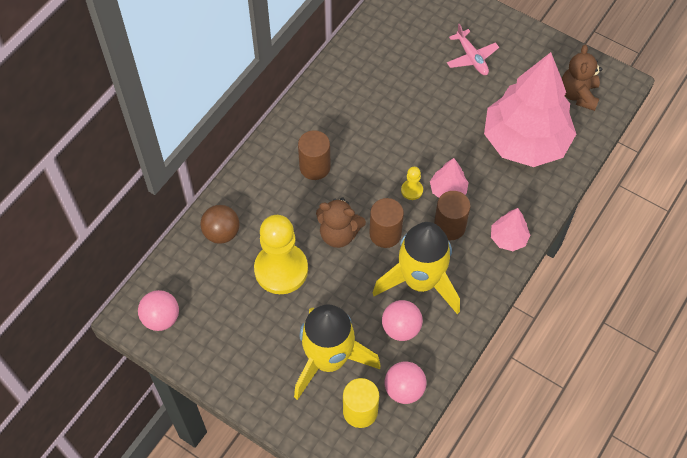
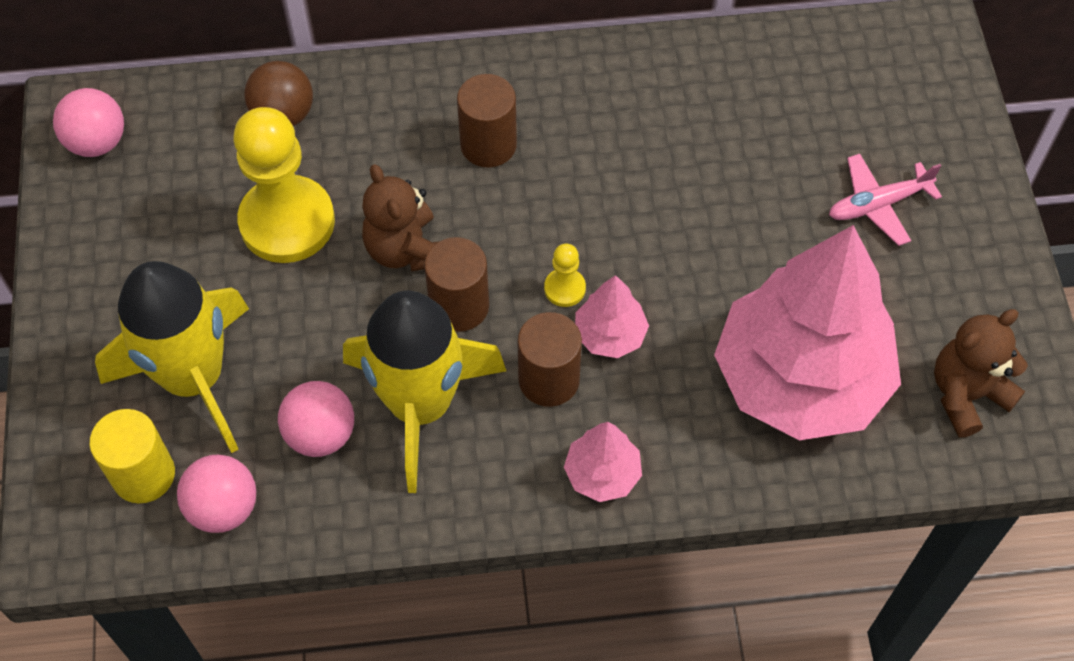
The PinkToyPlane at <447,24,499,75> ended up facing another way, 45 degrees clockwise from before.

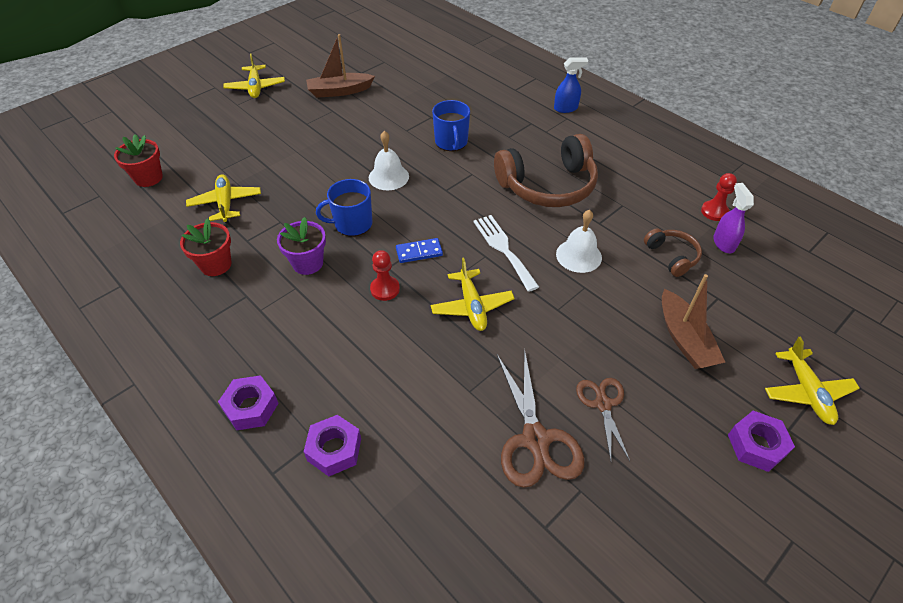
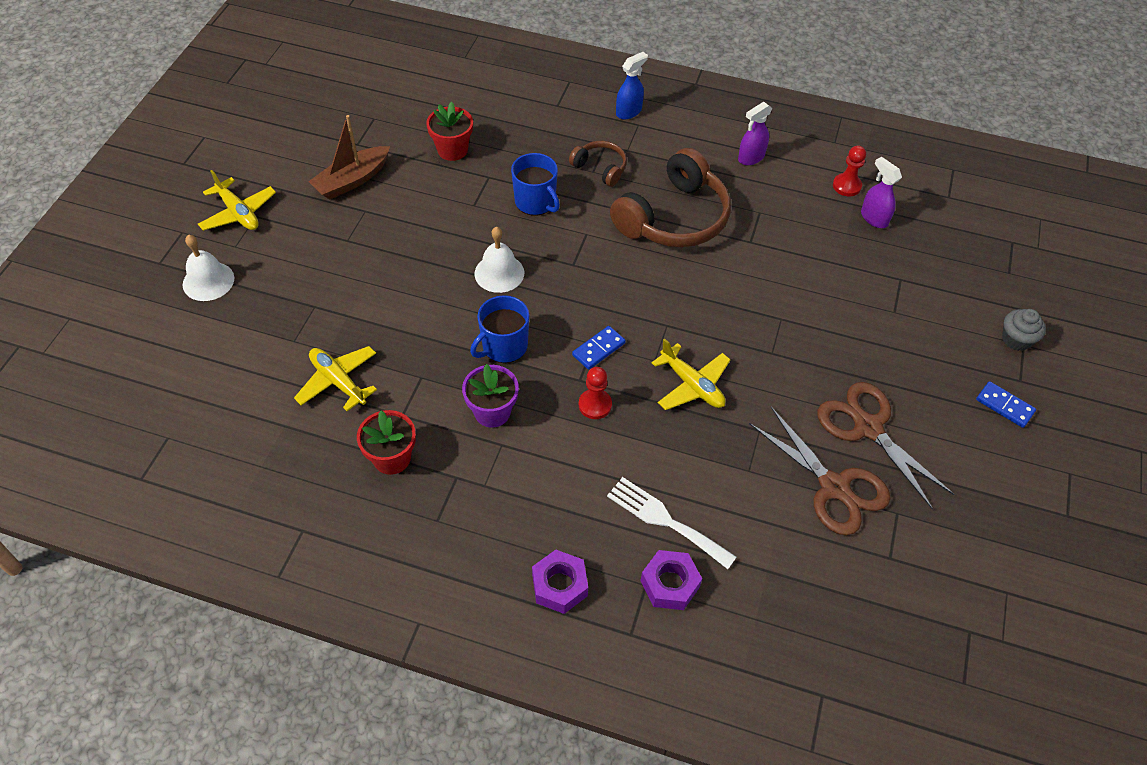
The RedFlowerPot ended up elsewhere, having gone from <114,134,163,187> to <426,102,473,161>. The WhiteFork ended up elsewhere, having gone from <473,215,539,292> to <607,477,737,569>. The WhiteBell ended up elsewhere, having gone from <556,210,602,273> to <183,235,234,301>. The size of the RussetPairOfScissors at <576,378,630,461> changed by a factor of 1.62. The RussetHeadphones ended up elsewhere, having gone from <644,228,702,277> to <569,141,627,187>. The second view lost the RussetToyBoat at <662,274,725,369>. Where the VioletNut stood at <728,411,795,472>, the RoyalBlueDomino came to stand at <976,381,1036,428>. Where the BrightYellowToyPlane stood at <765,337,860,425>, the AshGreyCupcake came to stand at <1002,309,1046,351>. The second view gained the VioletSprayer at <738,102,773,165>.

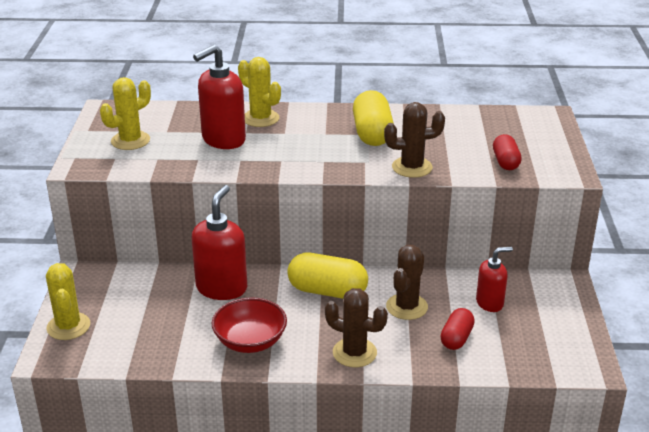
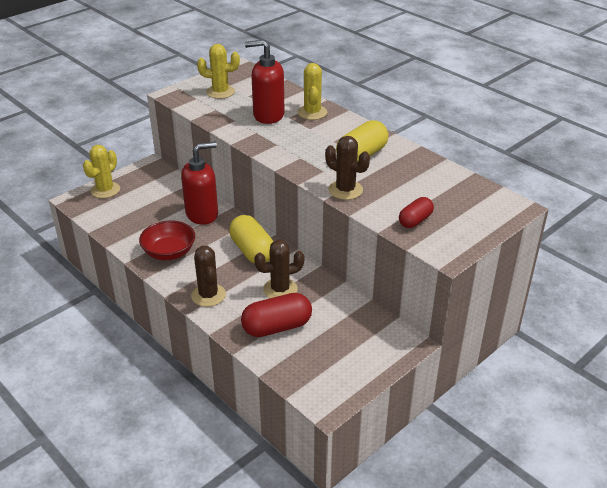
The size of the RedCapsule at <440,308,475,350> changed by a factor of 1.65. The second view lost the RedSoapPump at <476,247,513,312>.

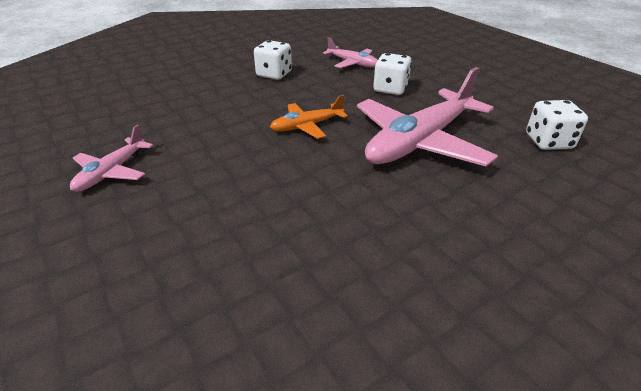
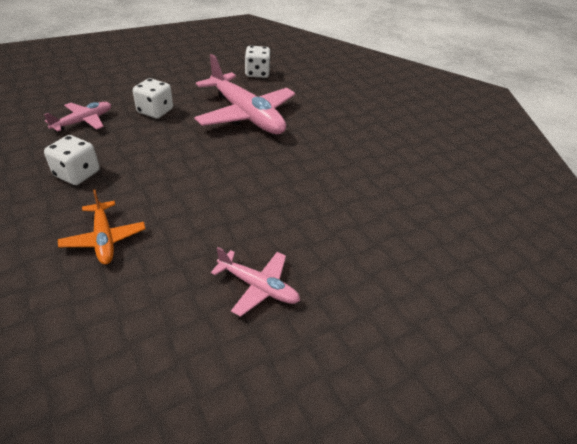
The BrightOrangeToyPlane ended up elsewhere, having gone from <270,95,348,139> to <58,190,145,264>.

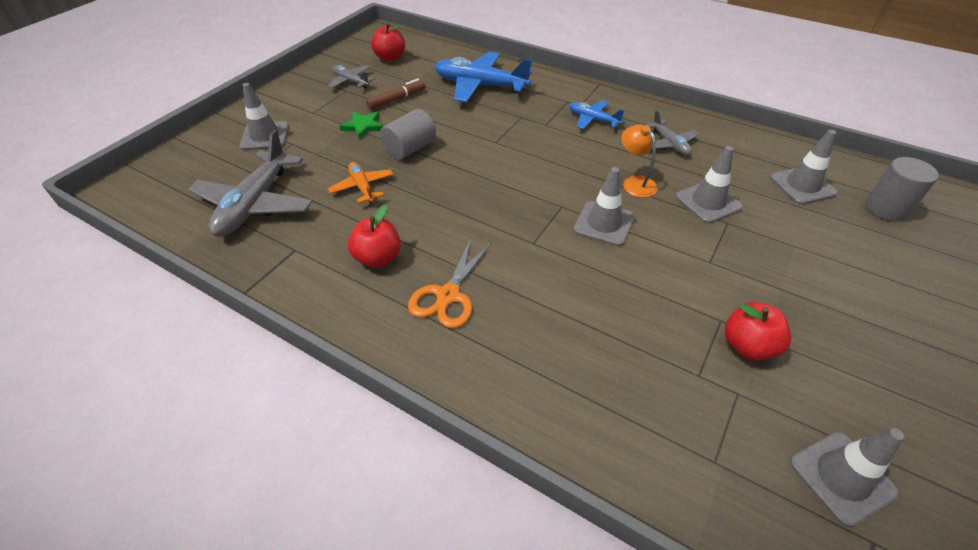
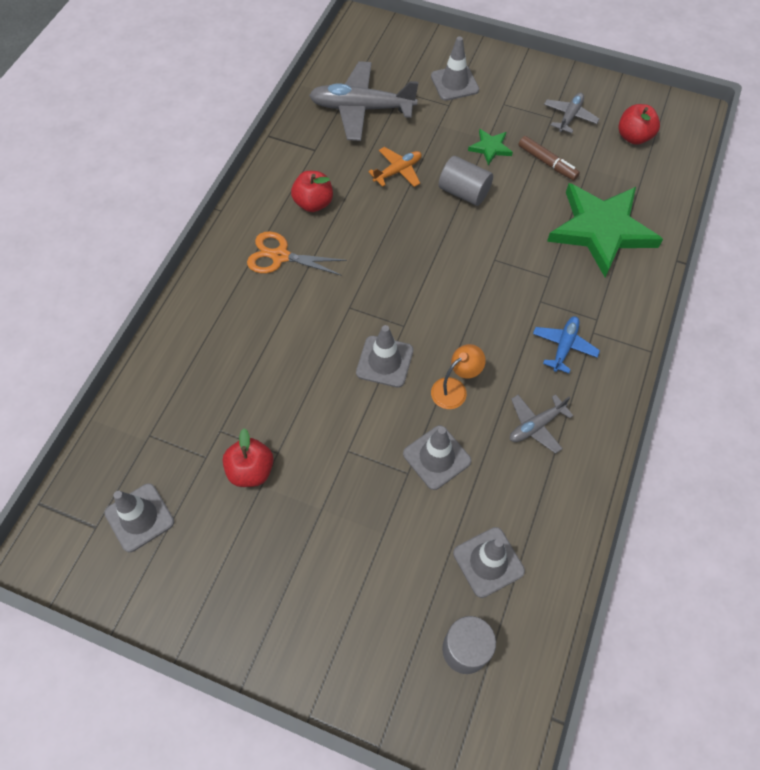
Where the RoyalBlueToyPlane stood at <435,52,532,103>, the LeafGreenStarShape came to stand at <547,183,663,277>.

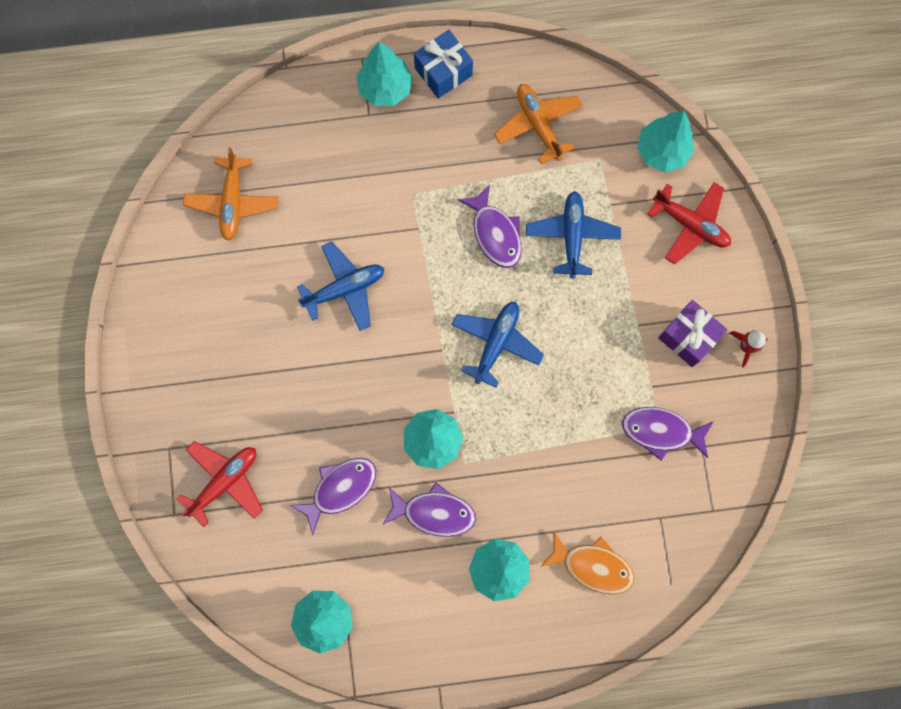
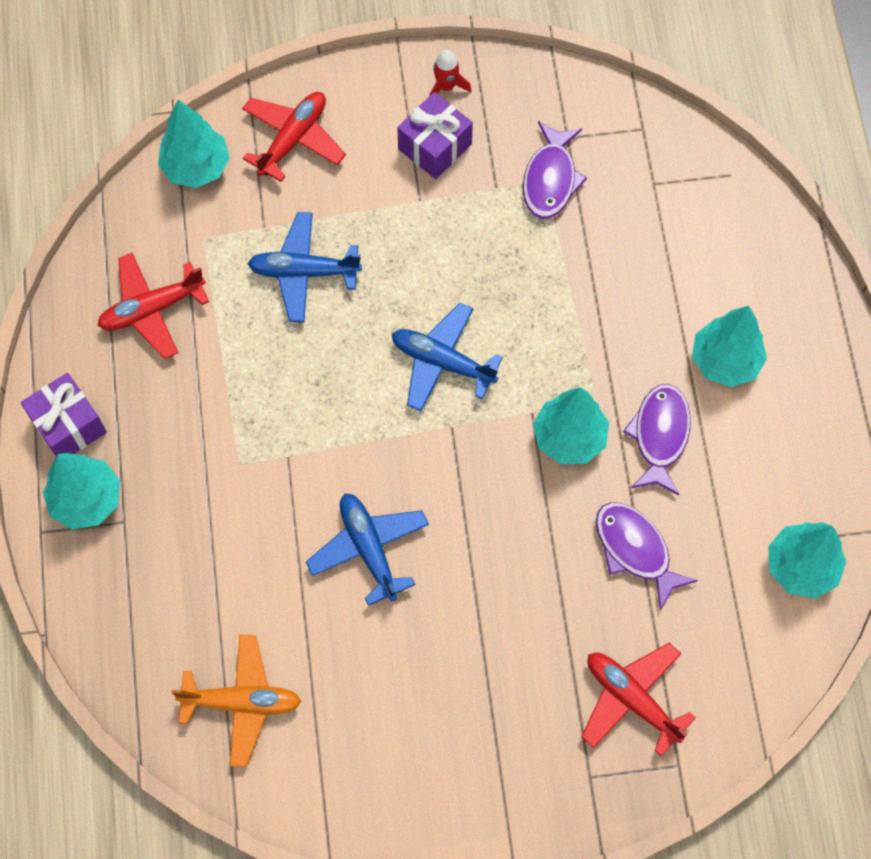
What was the RoyalBlueWrappedGift at <414,30,473,99> turned into the VioletWrappedGift at <20,373,107,456>. The second view lost the VioletFishFigure at <458,184,522,268>. What was the BrightOrangeToyPlane at <494,84,583,164> turned into the RedToyPlane at <98,253,209,359>. The second view lost the BrightOrangeFishFigure at <540,531,635,594>.

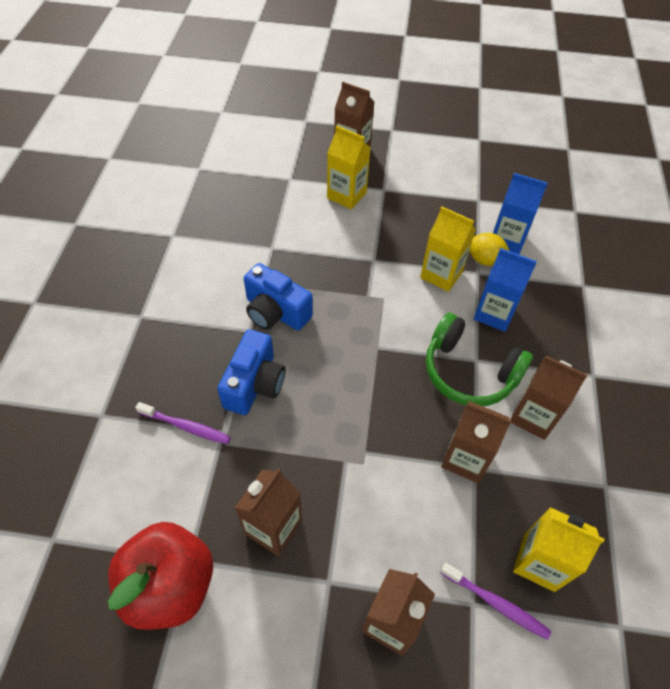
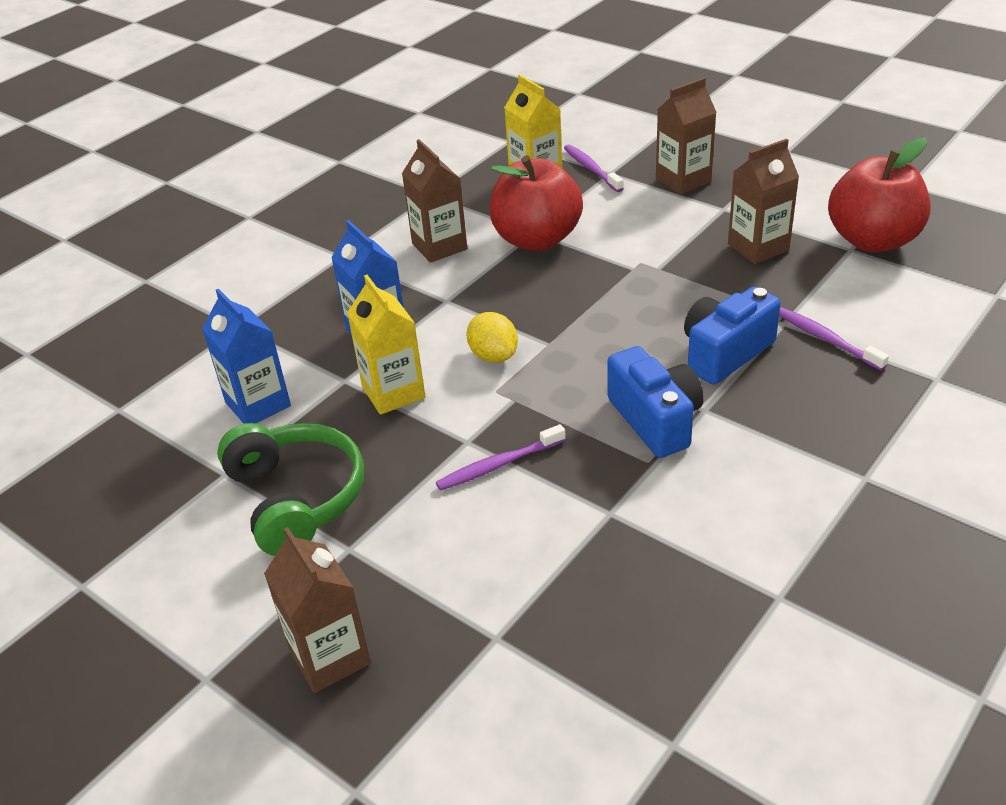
The second view lost the BrightYellowCarton at <327,126,371,209>. The LeafGreenHeadphones ended up elsewhere, having gone from <426,313,533,406> to <217,423,364,556>. Where the RussetCarton stood at <441,401,512,483>, the RedToyApple came to stand at <490,155,583,251>. The BrightYellowToyLemon ended up elsewhere, having gone from <469,233,509,266> to <466,312,518,363>. The second view gained the VioletDentalBrush at <436,424,566,491>.

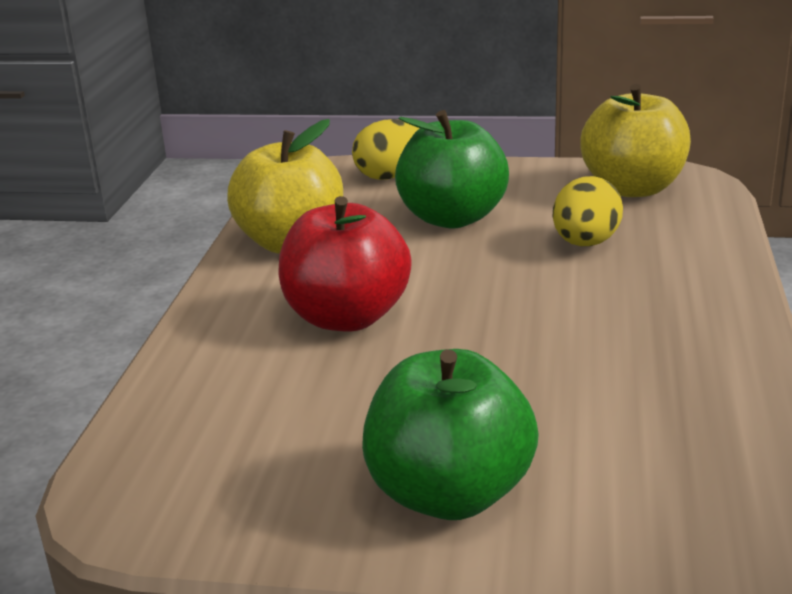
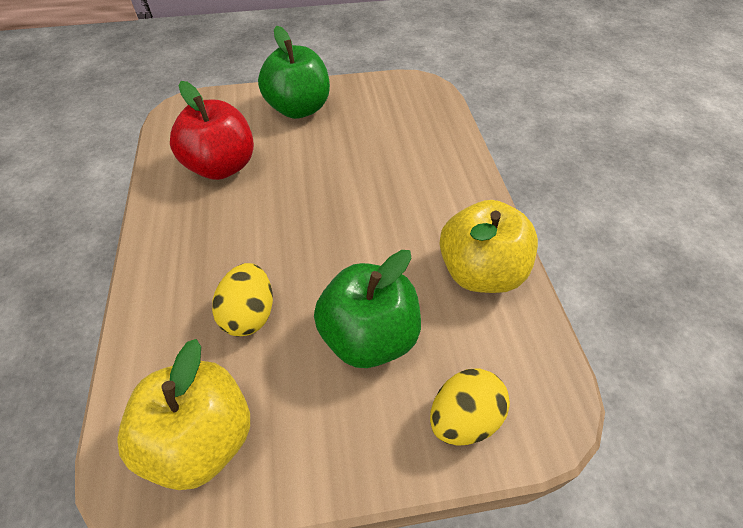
The RedToyApple ended up elsewhere, having gone from <278,196,411,332> to <170,81,254,180>.

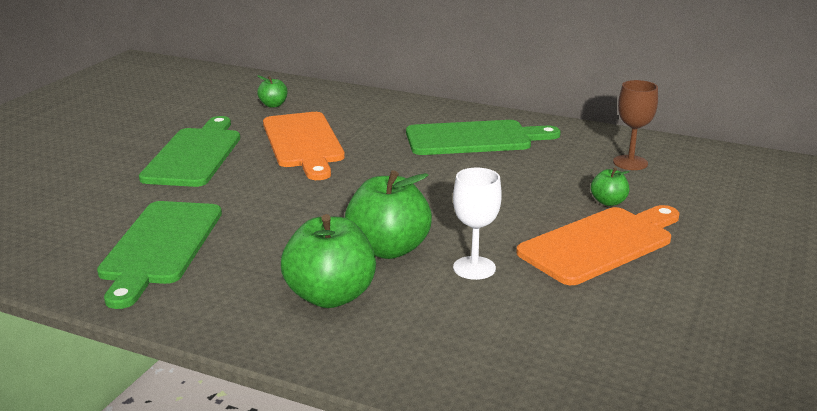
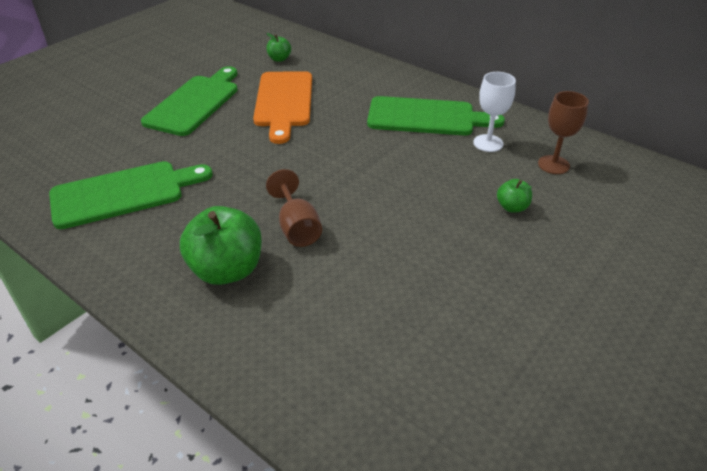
The LeafGreenCuttingBoard at <97,201,222,309> ended up facing another way, 135 degrees counterclockwise from before. Where the LeafGreenToyApple stood at <345,170,432,259>, the RussetGoblet came to stand at <266,169,322,247>. The WhiteGoblet ended up elsewhere, having gone from <453,167,502,280> to <473,72,516,152>. The second view lost the BrightOrangeCuttingBoard at <516,205,680,285>.

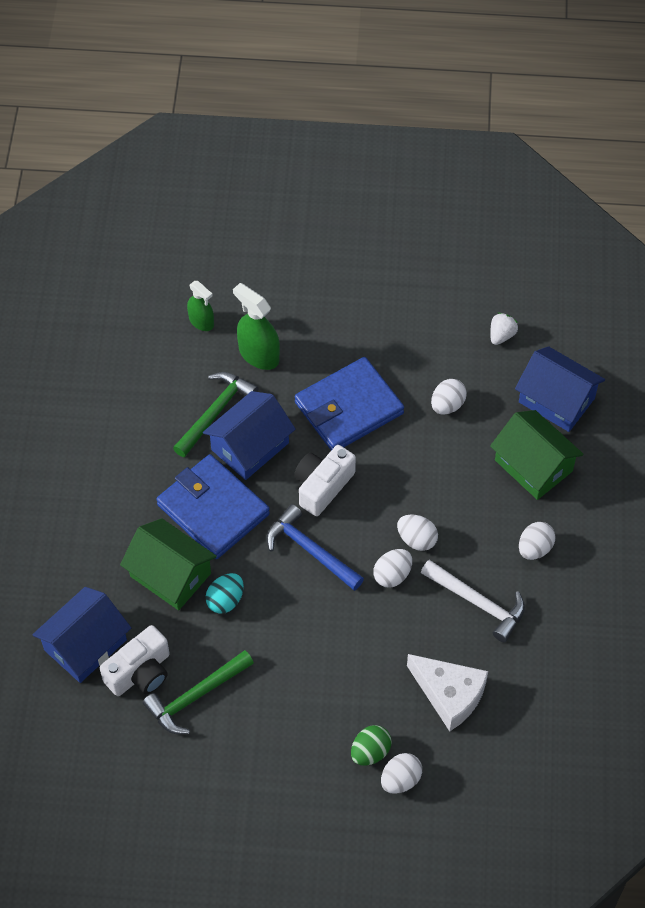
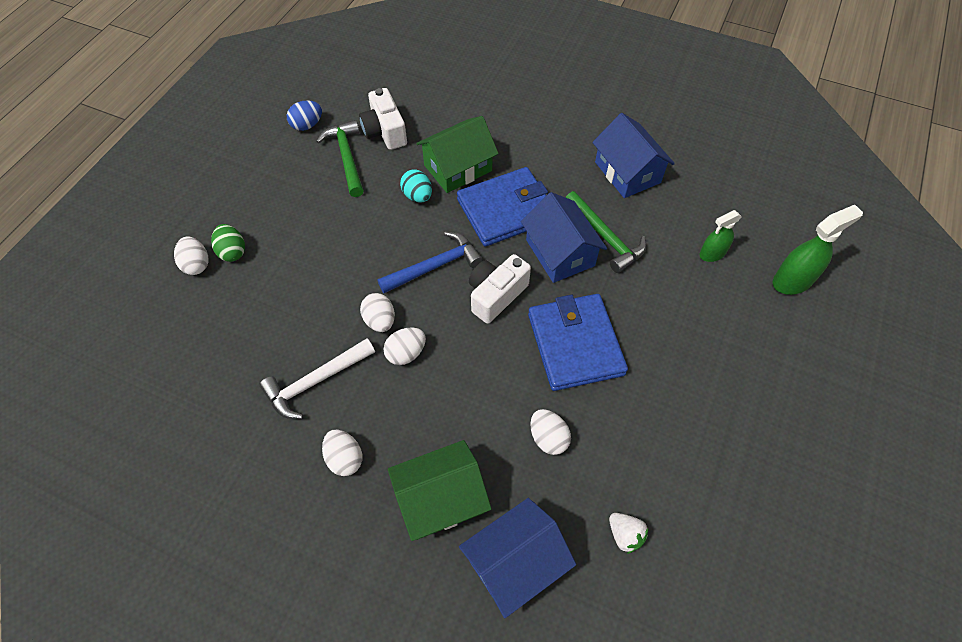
The RoyalBlueHouse ended up elsewhere, having gone from <32,587,131,683> to <592,113,675,198>. The LeafGreenSprayer ended up elsewhere, having gone from <233,283,280,370> to <773,205,863,295>. The WhiteCompactCamera at <294,445,356,516> ended up facing another way, 105 degrees counterclockwise from before. The second view lost the WhiteCheeseWedge at <407,654,488,731>. The second view gained the RoyalBlueEgg at <287,100,322,131>.

